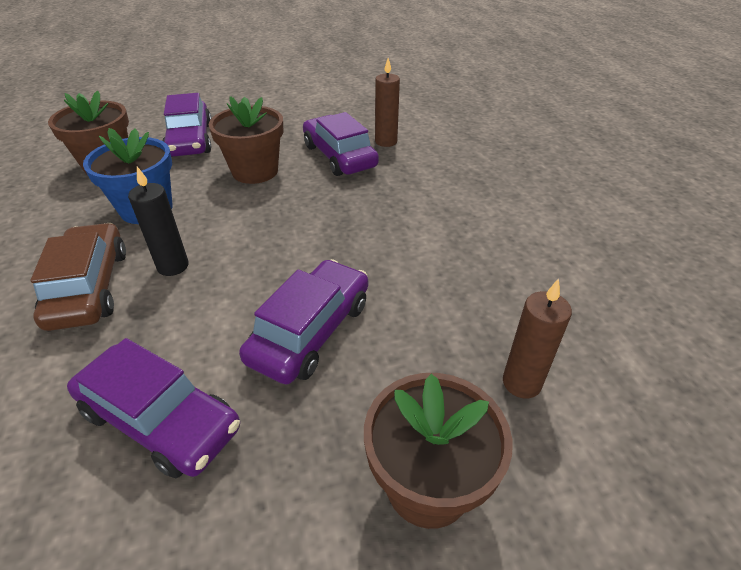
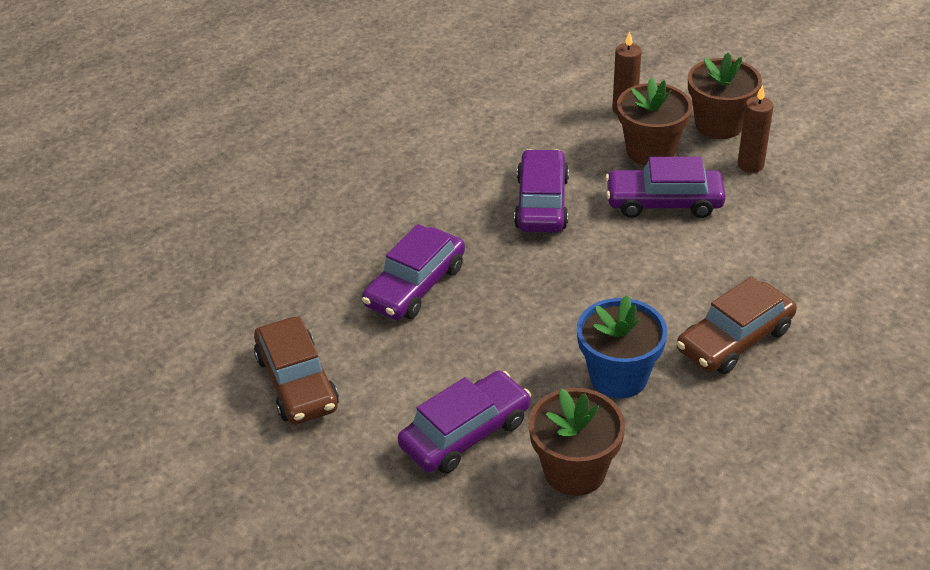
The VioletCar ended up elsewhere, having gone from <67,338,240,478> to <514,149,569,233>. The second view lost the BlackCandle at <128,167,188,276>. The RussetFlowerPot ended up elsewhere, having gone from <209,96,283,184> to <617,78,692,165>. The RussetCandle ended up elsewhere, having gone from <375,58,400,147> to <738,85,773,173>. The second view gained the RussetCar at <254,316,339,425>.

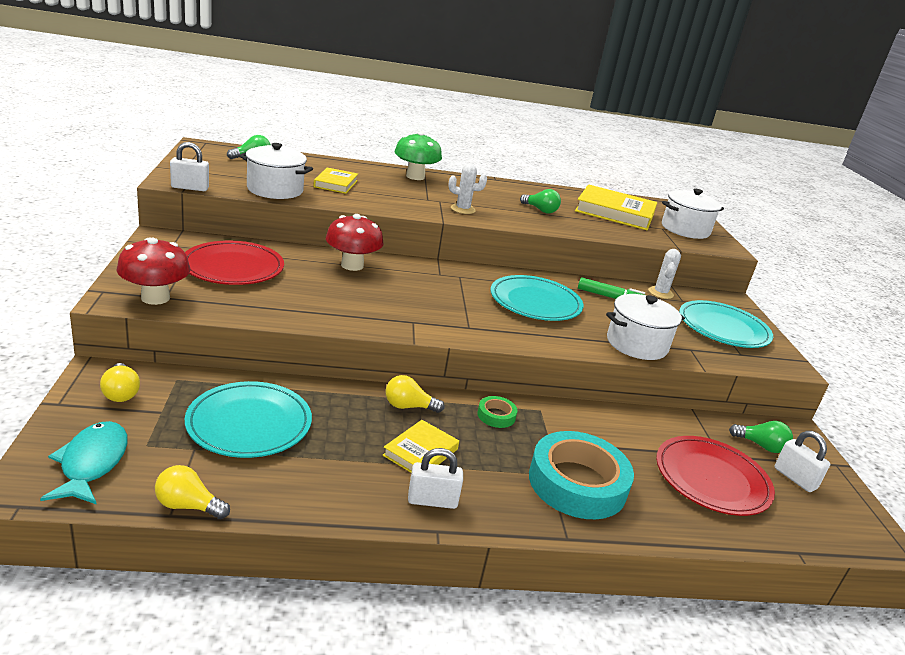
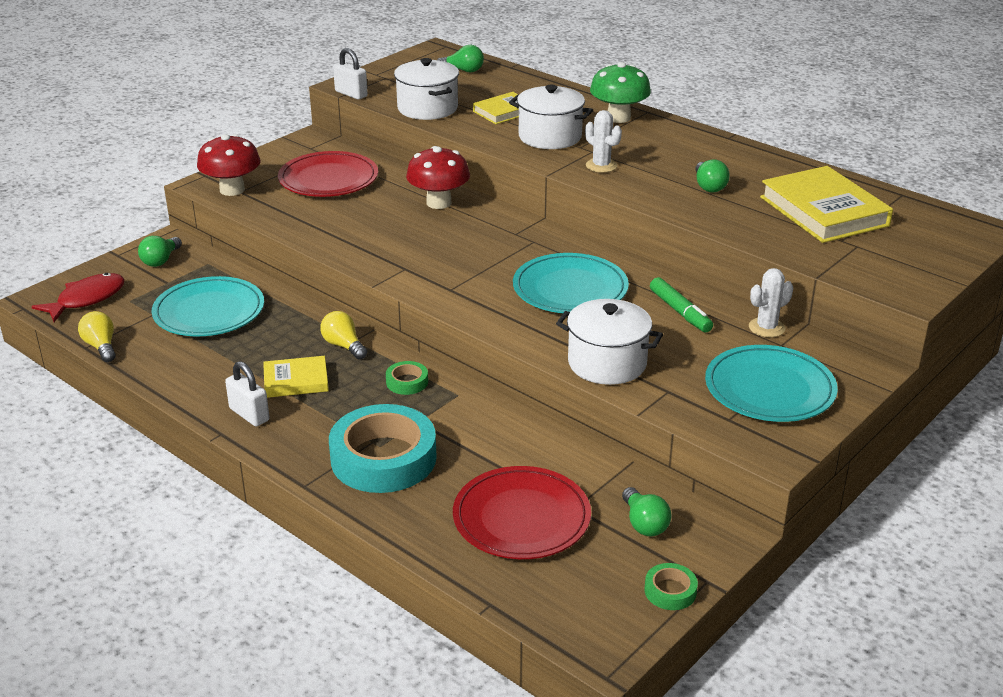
What was the AquaFishFigure at <40,421,128,505> turned into the RedFishFigure at <31,273,125,322>. What was the BrightYellowLightBulb at <100,363,140,402> turned into the LeafGreenLightBulb at <138,236,182,267>. The WhitePot ended up elsewhere, having gone from <662,189,724,239> to <509,85,593,149>. The second view lost the WhitePadlock at <774,431,830,492>. The second view gained the LeafGreenStickyTape at <645,563,698,610>.

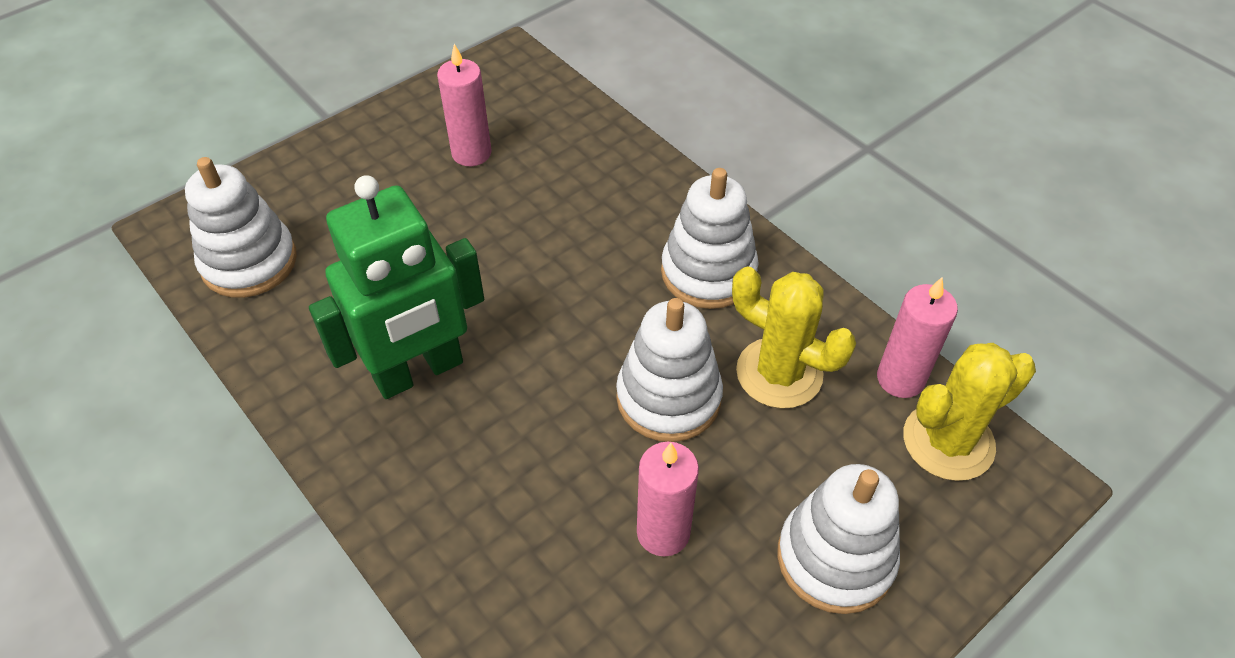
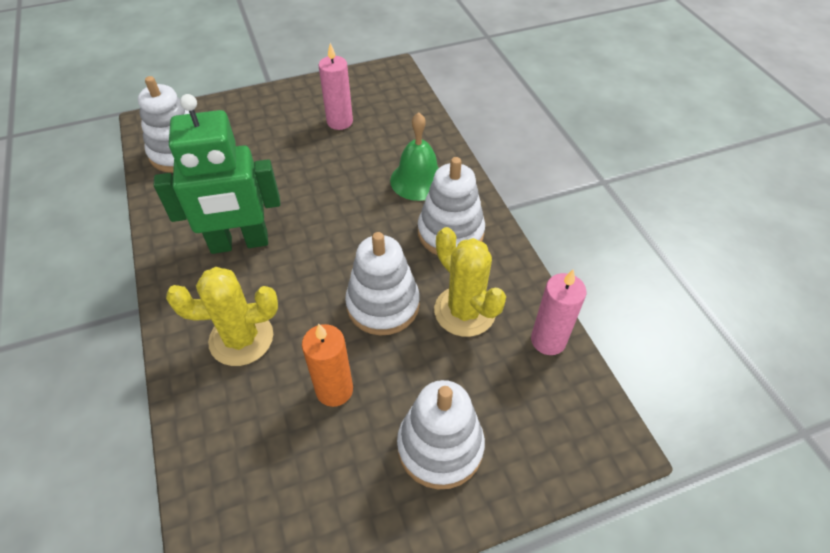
What was the PinkCandle at <637,442,699,557> turned into the BrightOrangeCandle at <302,324,353,407>. The BrightYellowCactus ended up elsewhere, having gone from <903,343,1036,481> to <166,267,278,366>. The second view gained the LeafGreenBell at <390,112,439,201>.

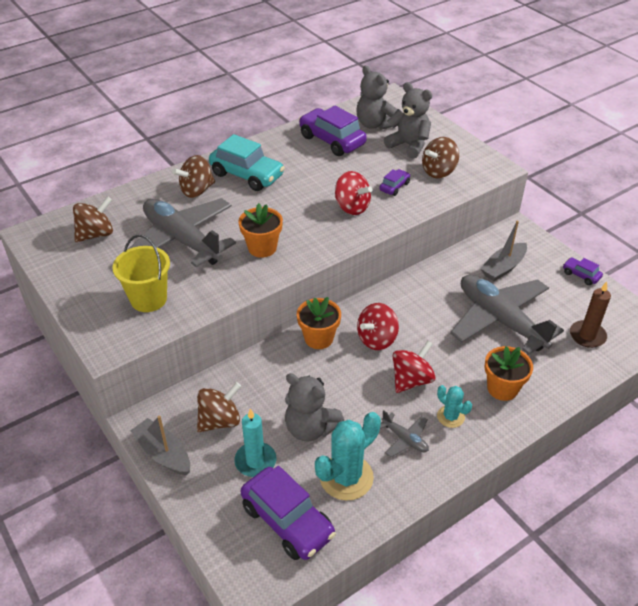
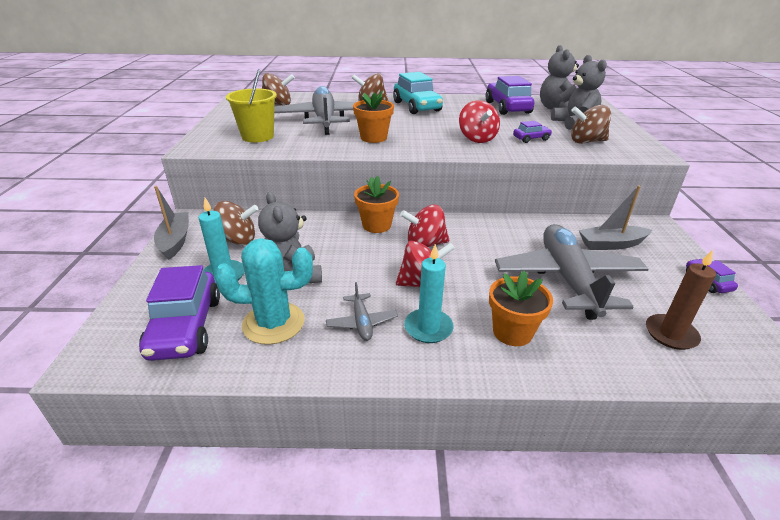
Where the AquaCactus stood at <437,385,472,428>, the AquaCandle came to stand at <404,244,454,343>.

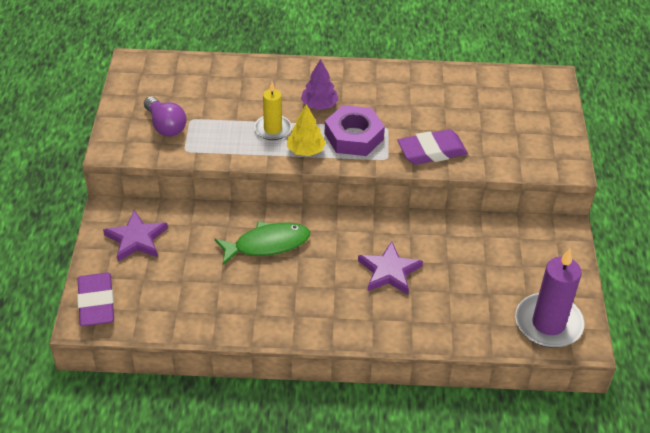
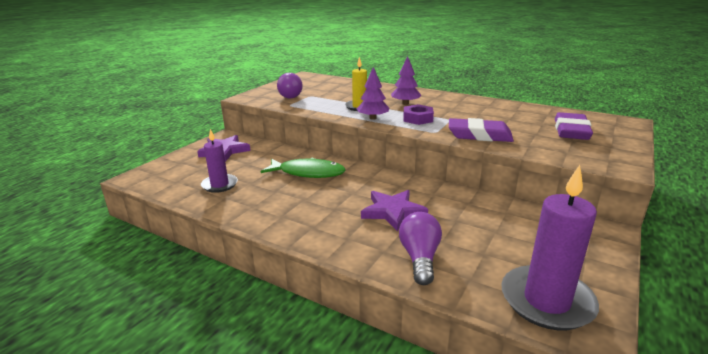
The VioletPencilEraser ended up elsewhere, having gone from <77,273,114,326> to <555,112,593,140>. What was the BrightYellowTree at <287,104,326,156> turned into the VioletTree at <357,67,389,120>. The size of the VioletNut at <325,105,385,156> changed by a factor of 0.65. The second view gained the VioletCandle at <201,129,238,193>. The second view gained the VioletLightBulb at <399,212,442,285>.

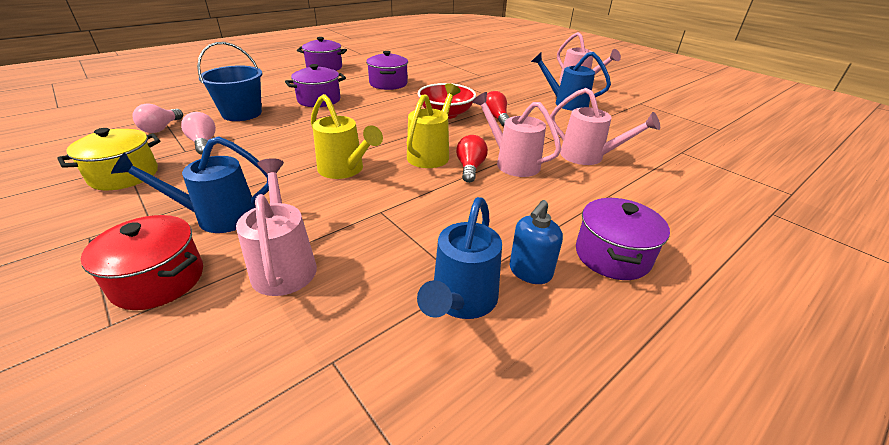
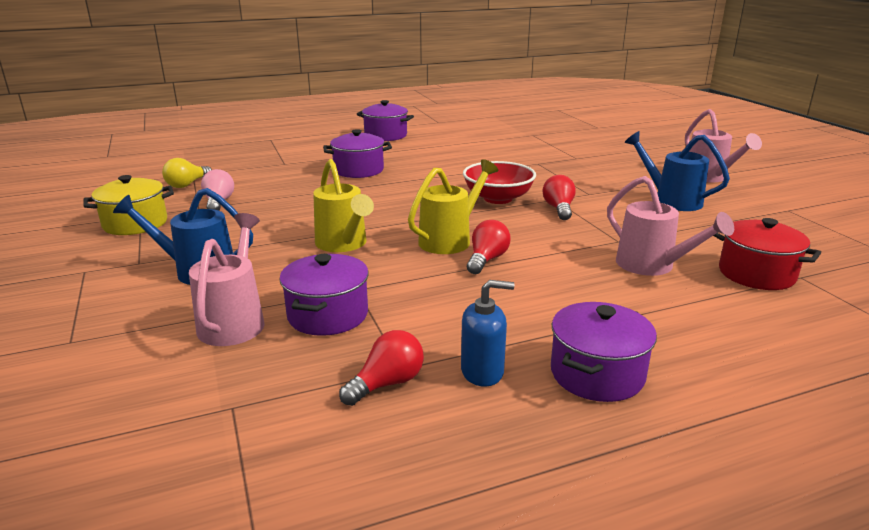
The RedPot ended up elsewhere, having gone from <81,215,203,310> to <713,218,821,290>. What was the PinkLightBulb at <132,103,183,133> turned into the BrightYellowLightBulb at <162,158,212,188>. The second view lost the RoyalBlueSandBucket at <197,42,262,121>. The VioletPot ended up elsewhere, having gone from <366,51,408,90> to <279,254,369,336>. Where the RoyalBlueWateringPot stood at <417,197,502,319>, the RedLightBulb came to stand at <339,330,424,406>. The second view lost the PinkWateringPot at <472,92,561,177>. The RoyalBlueSoapPump at <510,200,563,284> ended up facing another way, 150 degrees counterclockwise from before.

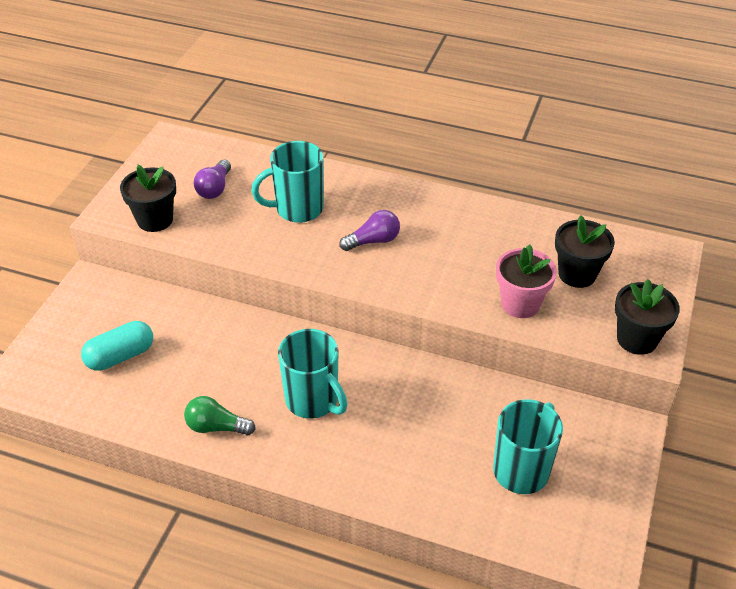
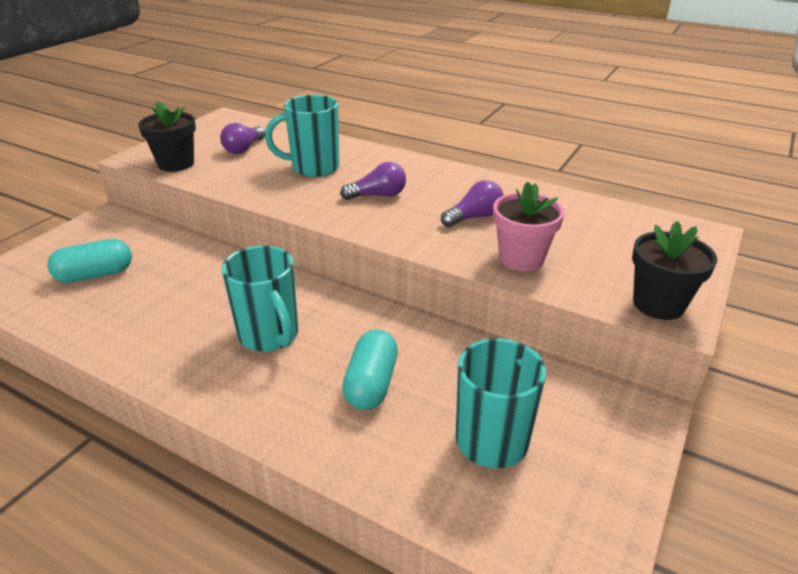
The second view lost the LeafGreenLightBulb at <184,396,256,435>. The second view lost the BlackFlowerPot at <555,216,615,288>. The second view gained the AquaCapsule at <342,330,398,410>. The second view gained the VioletLightBulb at <441,180,504,227>.

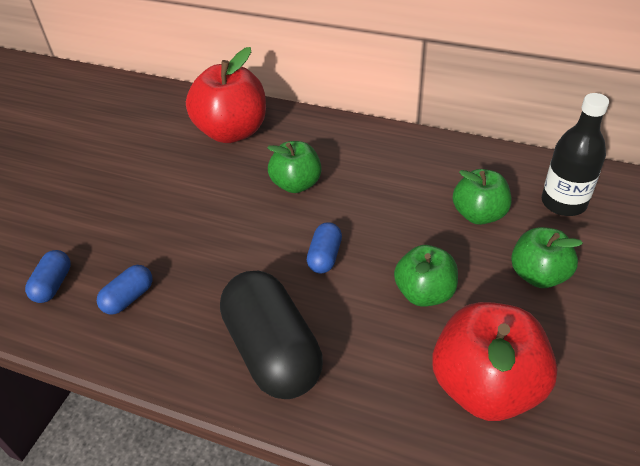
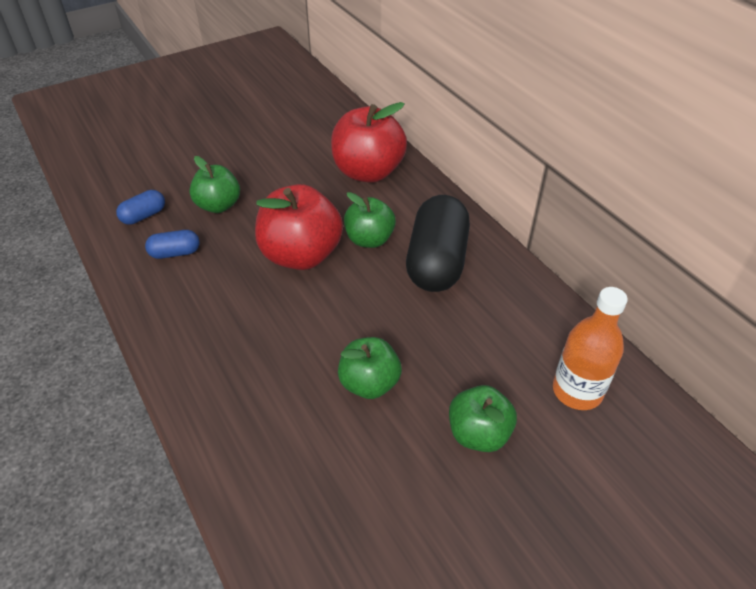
The BlackCapsule ended up elsewhere, having gone from <220,271,323,399> to <406,195,470,292>. The second view lost the RoyalBlueCapsule at <307,222,342,273>. The RedToyApple ended up elsewhere, having gone from <432,302,557,421> to <255,184,343,270>. The LeafGreenToyApple ended up elsewhere, having gone from <453,169,511,225> to <189,156,240,213>. What was the BlackFlask at <542,93,609,216> turned into the BrightOrangeFlask at <553,287,628,410>.

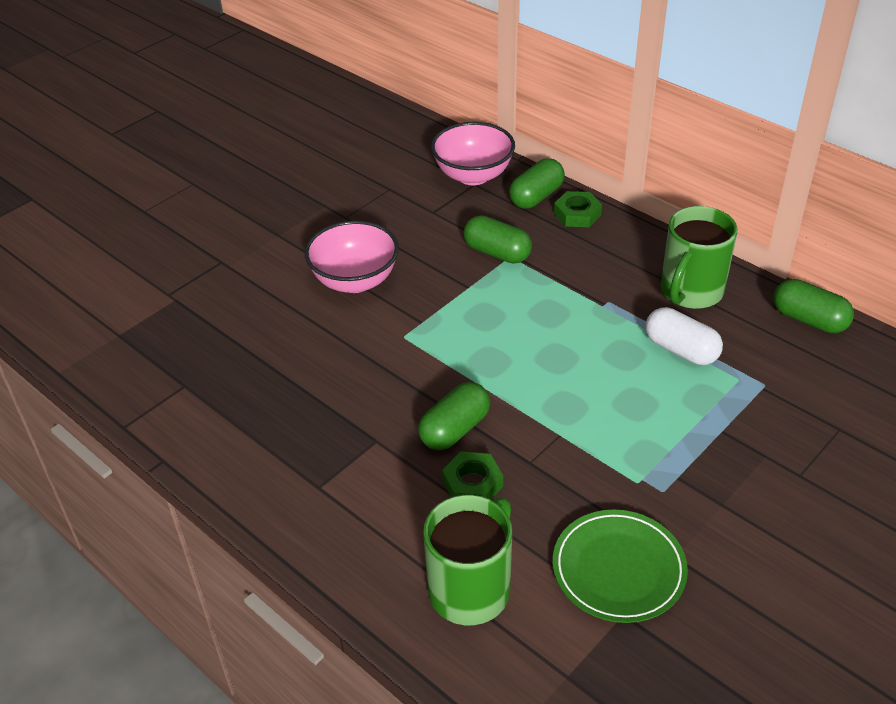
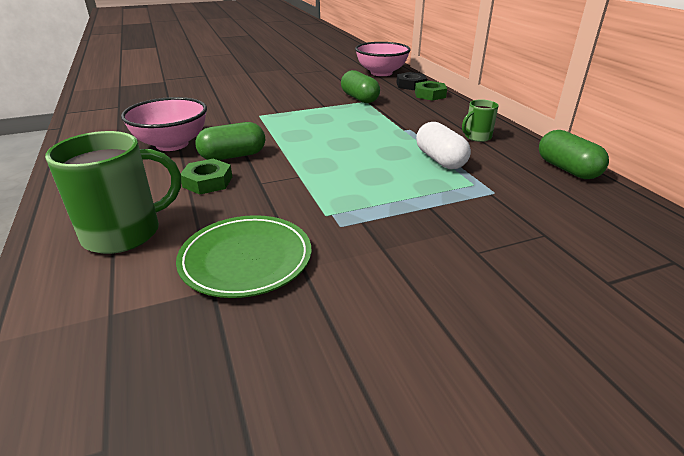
The PinkServingBowl ended up elsewhere, having gone from <305,220,399,293> to <121,97,207,151>. Where the LeafGreenCapsule stood at <509,158,565,209>, the BlackNut came to stand at <397,72,427,90>. The size of the LeafGreenCoffeeMug at <661,206,738,309> changed by a factor of 0.52.

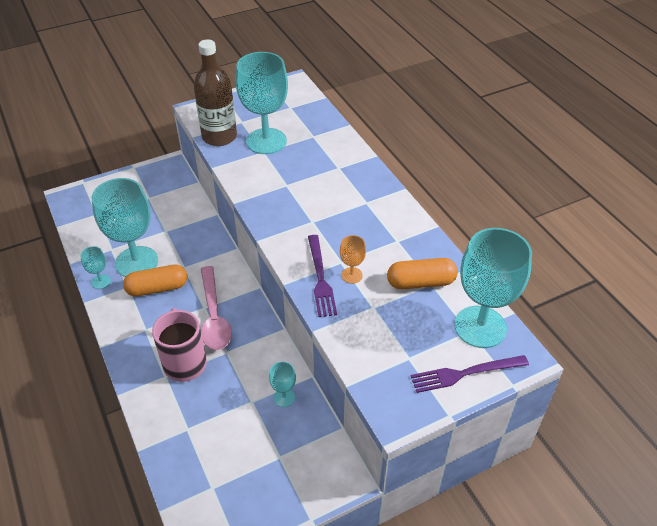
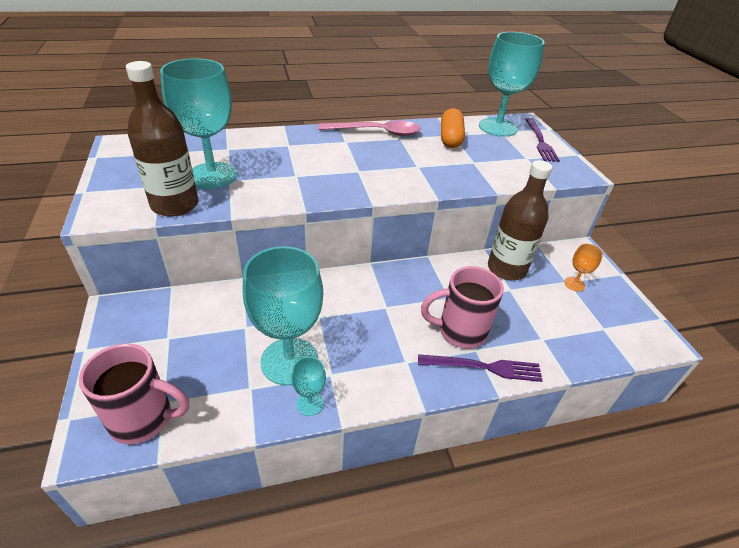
The second view lost the BrightOrangeCapsule at <123,265,187,297>. The PinkTablespoon ended up elsewhere, having gone from <201,266,232,350> to <319,121,421,136>. Where the AquaGoblet stood at <269,362,296,407>, the RussetFlask came to stand at <488,160,552,280>. The VioletFork ended up elsewhere, having gone from <308,235,337,317> to <418,354,543,382>. The BrightOrangeGoblet ended up elsewhere, having gone from <340,235,366,284> to <564,244,603,291>. The second view gained the PinkCoffeeMug at <79,344,189,444>.

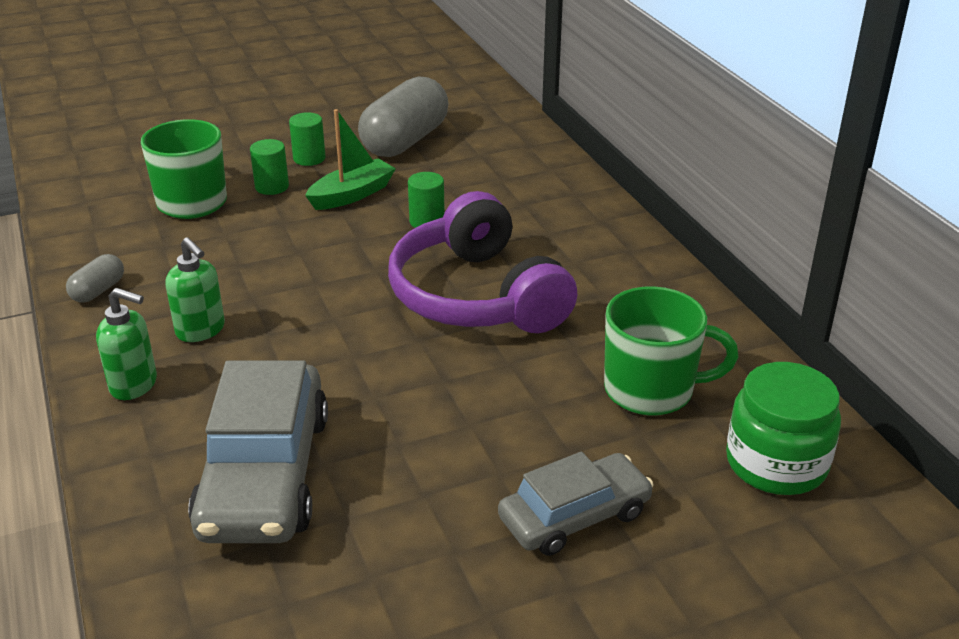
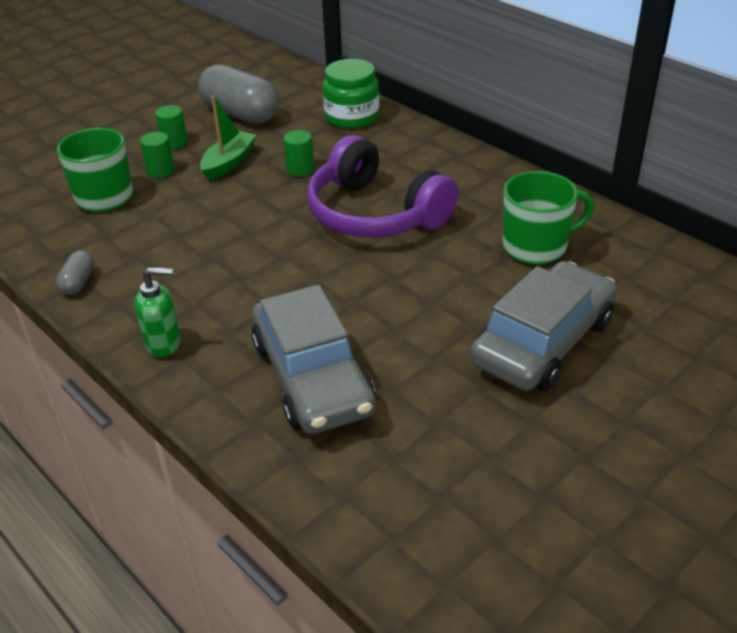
The second view lost the LeafGreenSoapPump at <165,237,225,342>. The AshGreyCapsule at <358,76,448,157> ended up facing another way, 60 degrees counterclockwise from before. The size of the AshGreyCar at <498,451,654,556> changed by a factor of 1.61. The LeafGreenPreserveJar ended up elsewhere, having gone from <726,362,841,495> to <323,59,379,129>.

